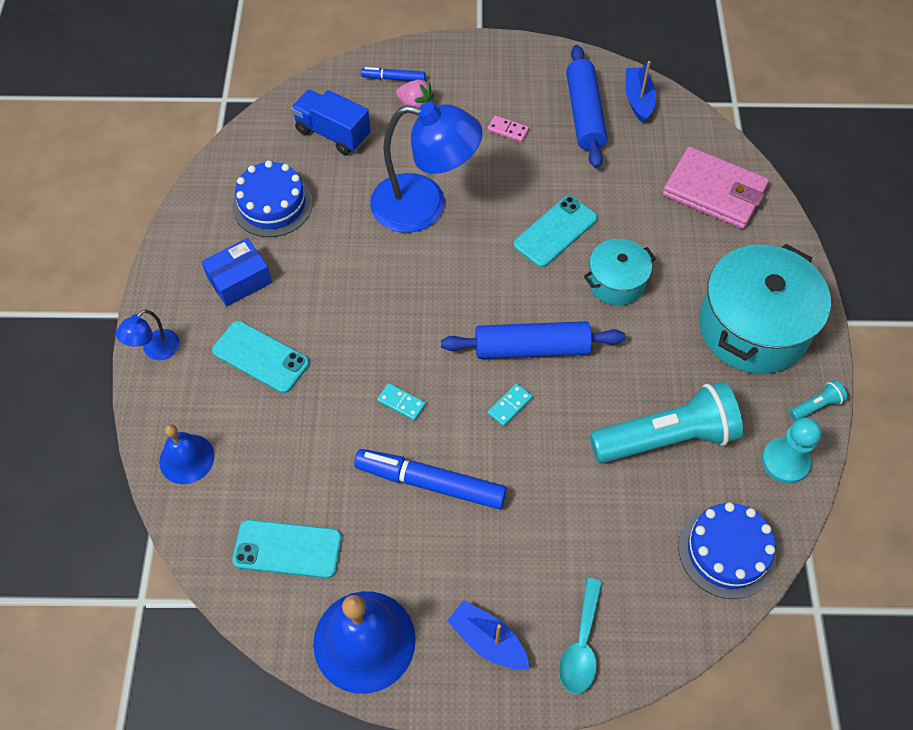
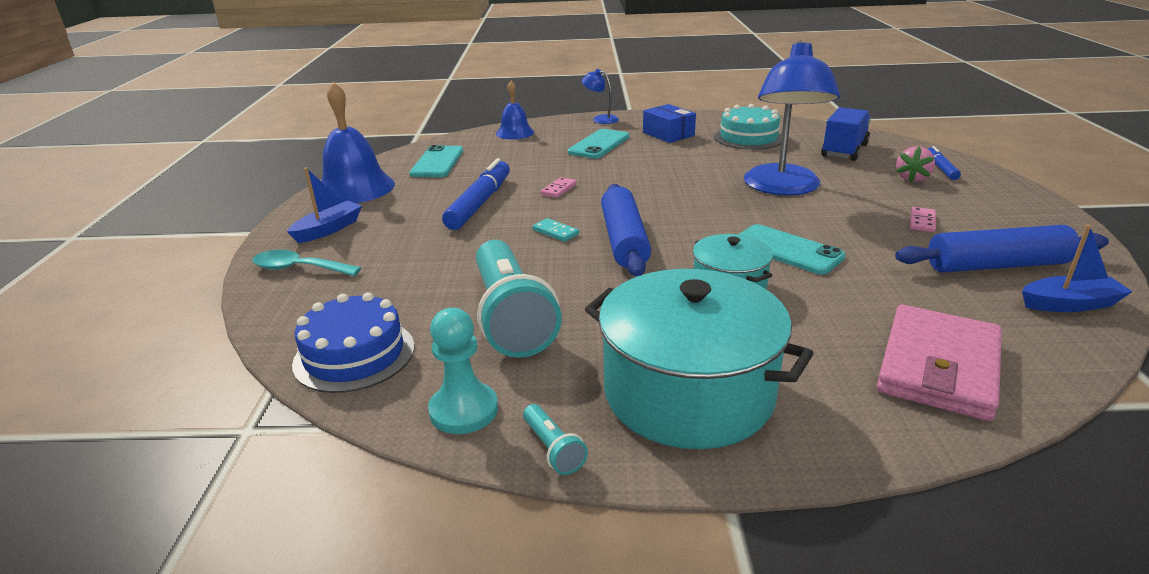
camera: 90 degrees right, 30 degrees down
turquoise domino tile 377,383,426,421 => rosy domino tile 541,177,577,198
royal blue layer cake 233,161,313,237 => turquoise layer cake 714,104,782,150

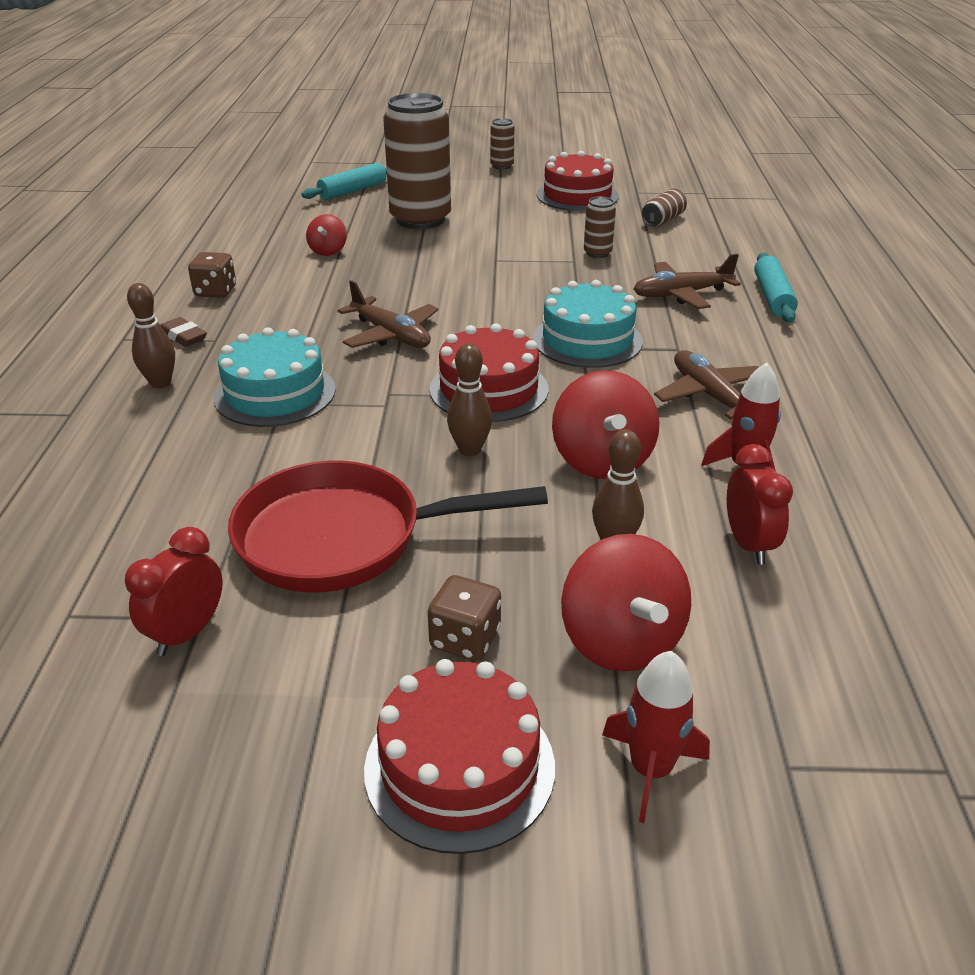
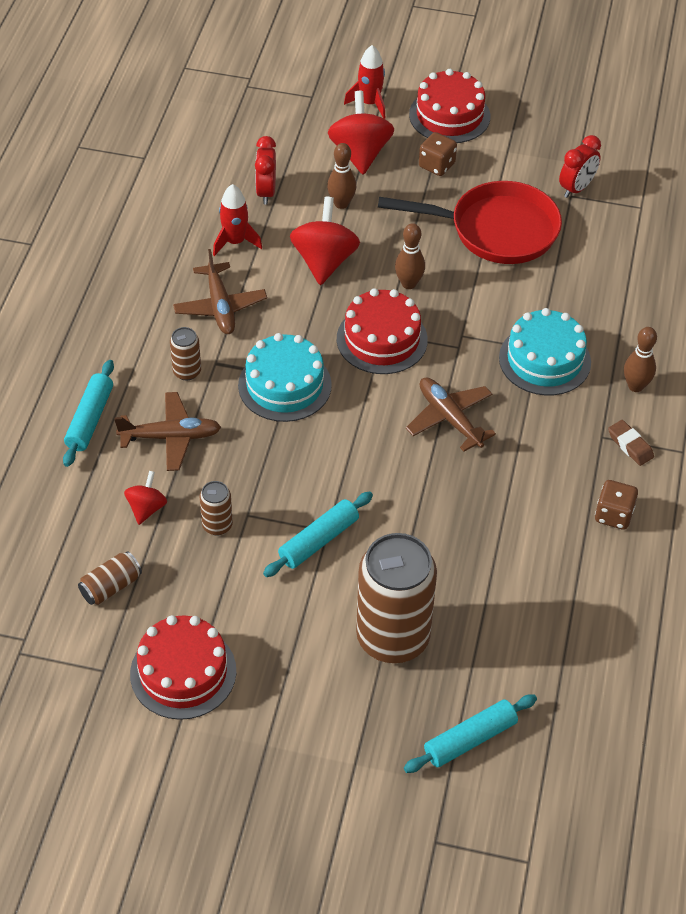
camera: 170 degrees left, 15 degrees up
red whirligig 306,214,347,256 => red whirligig 124,471,167,525, relocated
brown can 490,118,514,170 => brown can 170,327,201,380, relocated
nothing => turquoise dough roller 263,492,373,577

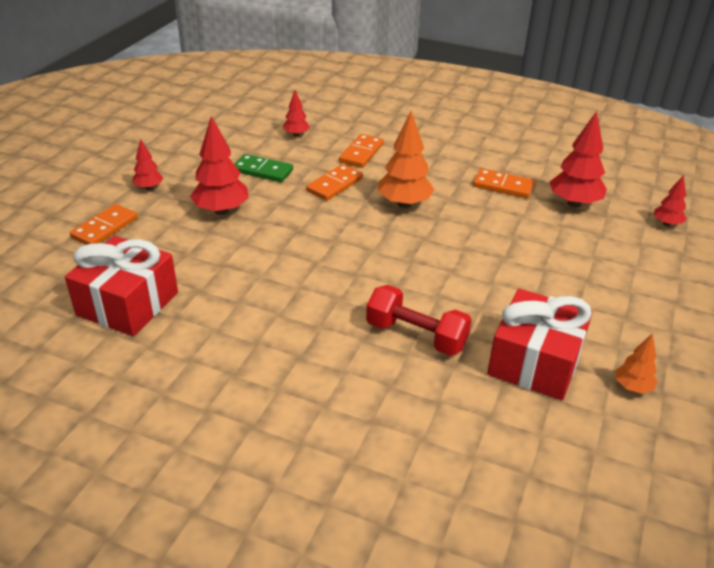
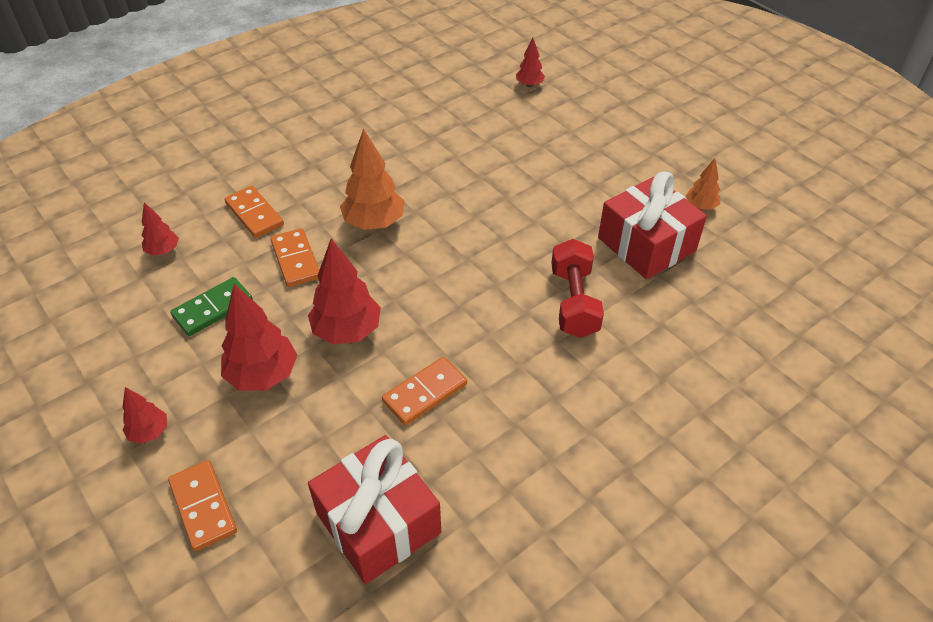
camera: 60 degrees left, 10 degrees up
red fir tree 550,111,607,207 => red fir tree 308,238,381,345, relocated
orange-coloured domino tile 473,169,534,198 => orange-coloured domino tile 382,357,467,426, relocated
red hand weight 366,285,472,356 => red hand weight 551,239,604,338, 60 degrees counterclockwise

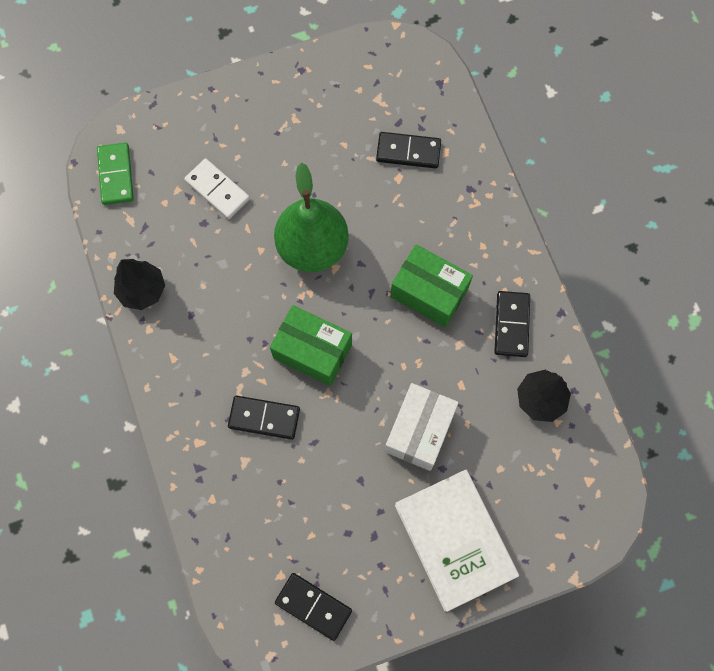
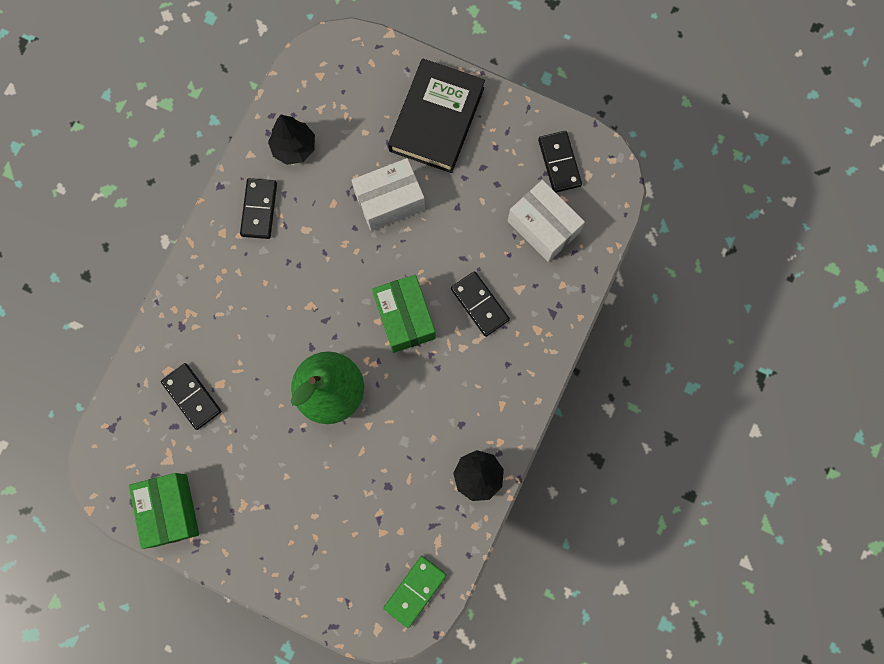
camera: 135 degrees left, 5 degrees up
emerald parcel 390,244,473,328 => emerald parcel 129,473,199,549, relocated
black domino tile 494,291,530,357 => black domino tile 240,178,277,239, 45 degrees counterclockwise
pure white book 395,470,519,612 => black book 388,58,485,173
nothing => pure white parcel 508,180,585,262
pure white domino tile 184,158,250,219 => nothing

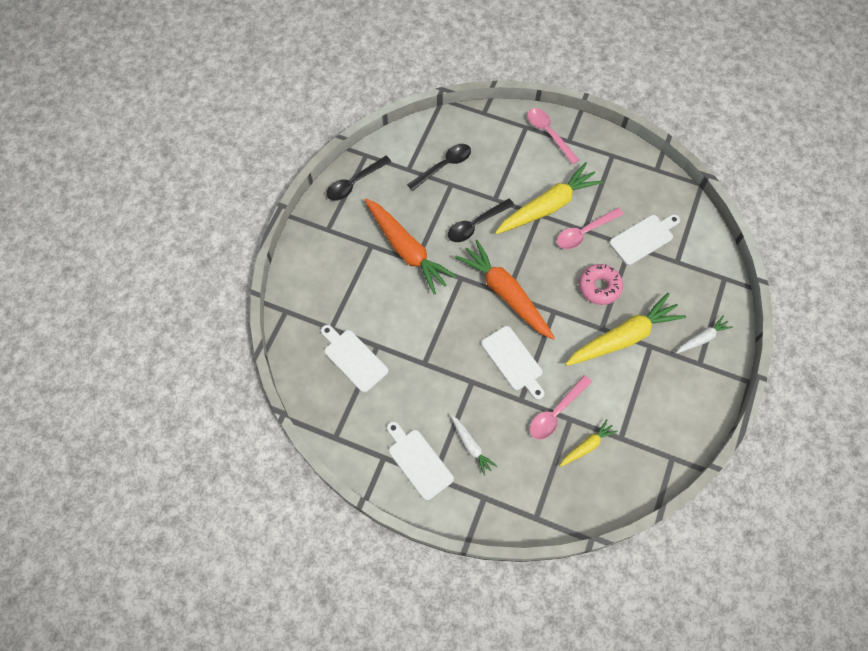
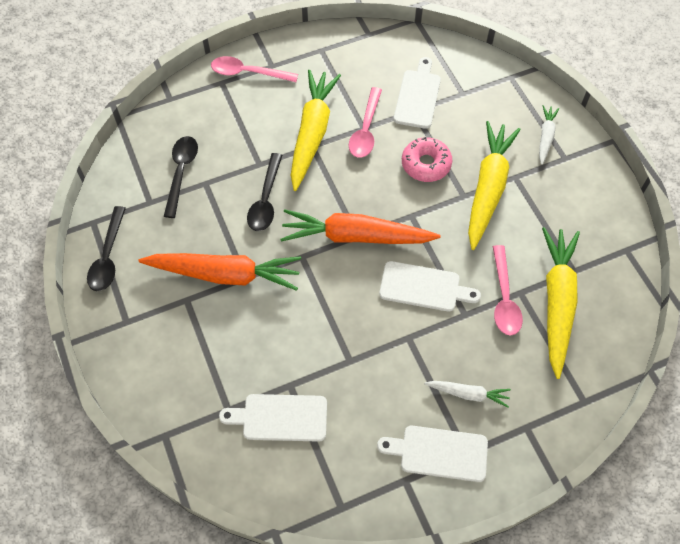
camera: 45 degrees left, 5 degrees down
yellow toy carrot 560,419,618,467 => yellow toy carrot 542,227,580,379, x2.02

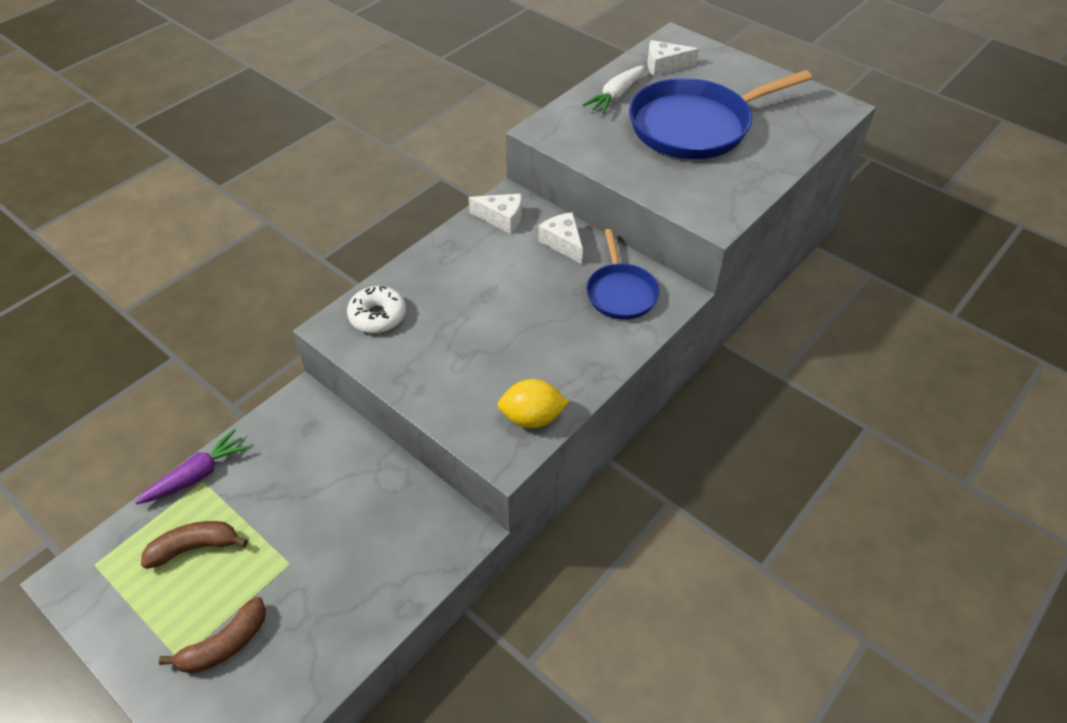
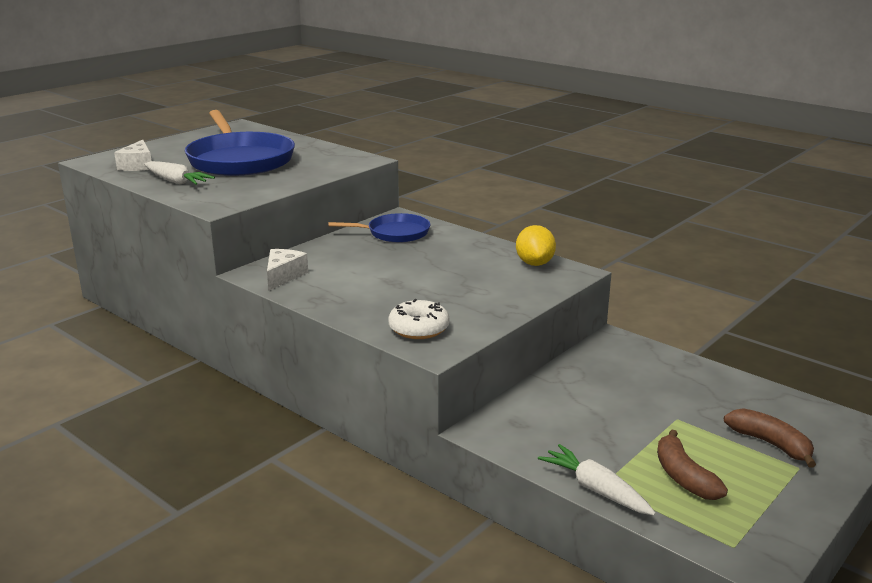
camera: 90 degrees left, 25 degrees down
violet toy carrot 135,429,250,504 => pure white toy carrot 538,444,656,515
pure white piece of cheese 538,212,583,264 => nothing

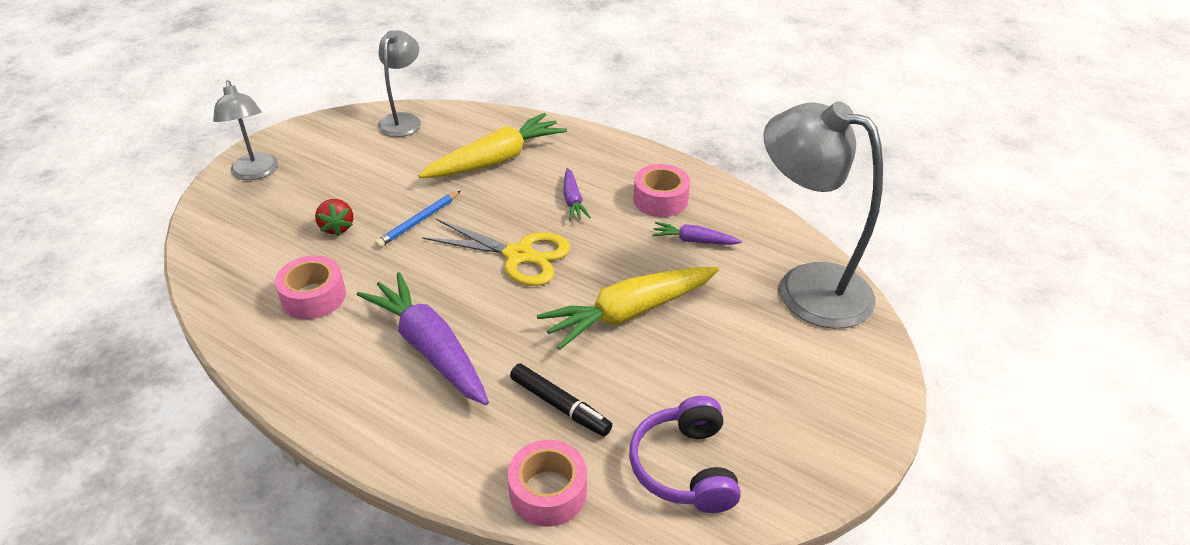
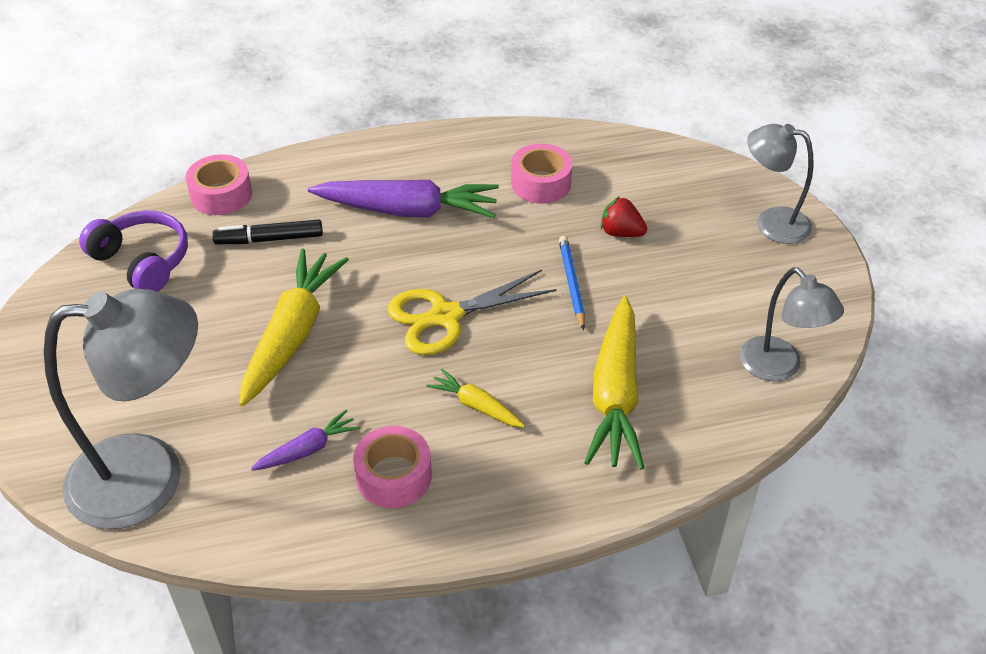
camera: 135 degrees right, 5 degrees up
violet toy carrot 563,168,591,221 => yellow toy carrot 426,369,525,428

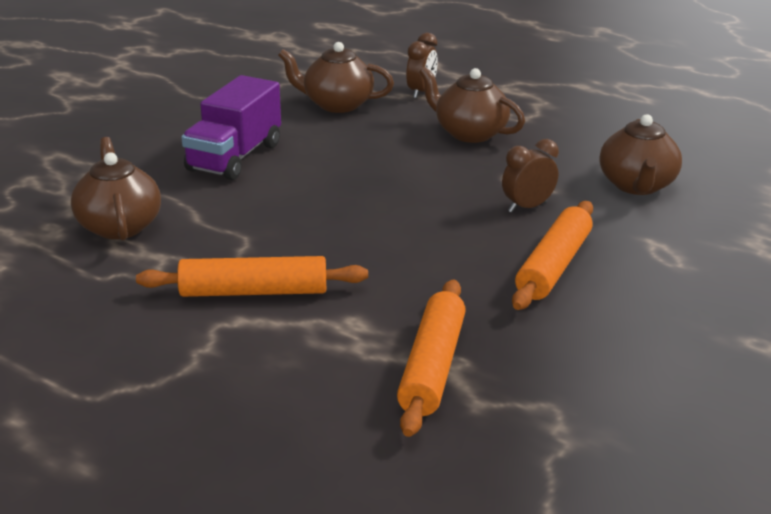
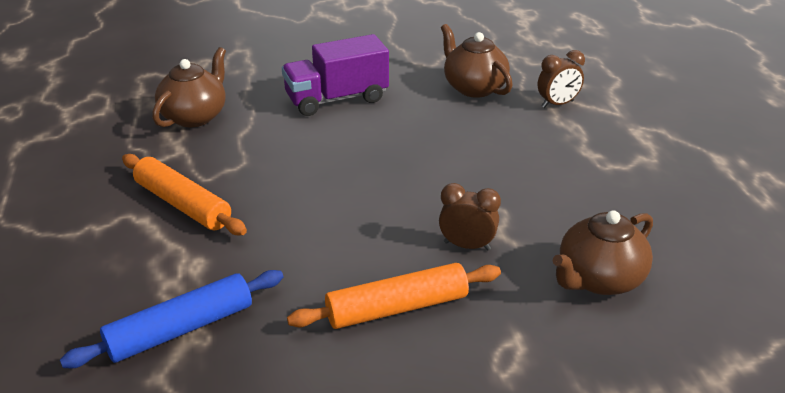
camera: 45 degrees right, 5 degrees up
orange-coloured dough roller 397,279,466,437 => royal blue dough roller 60,270,283,368
brown teapot 419,67,525,143 => nothing

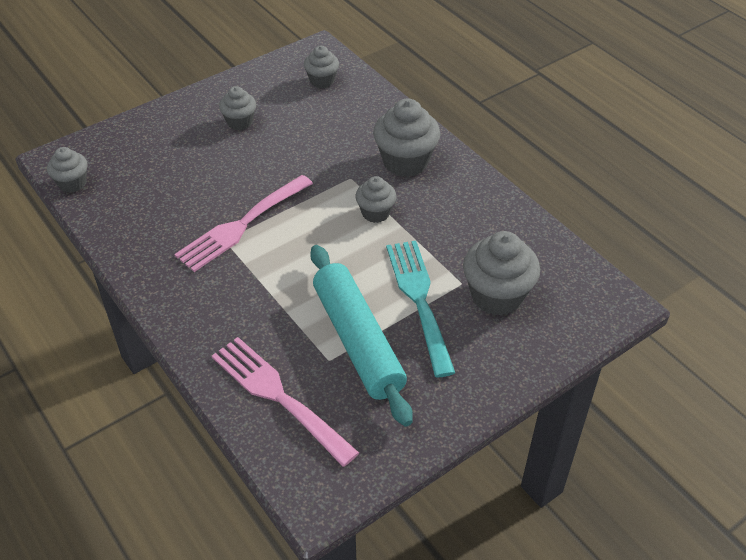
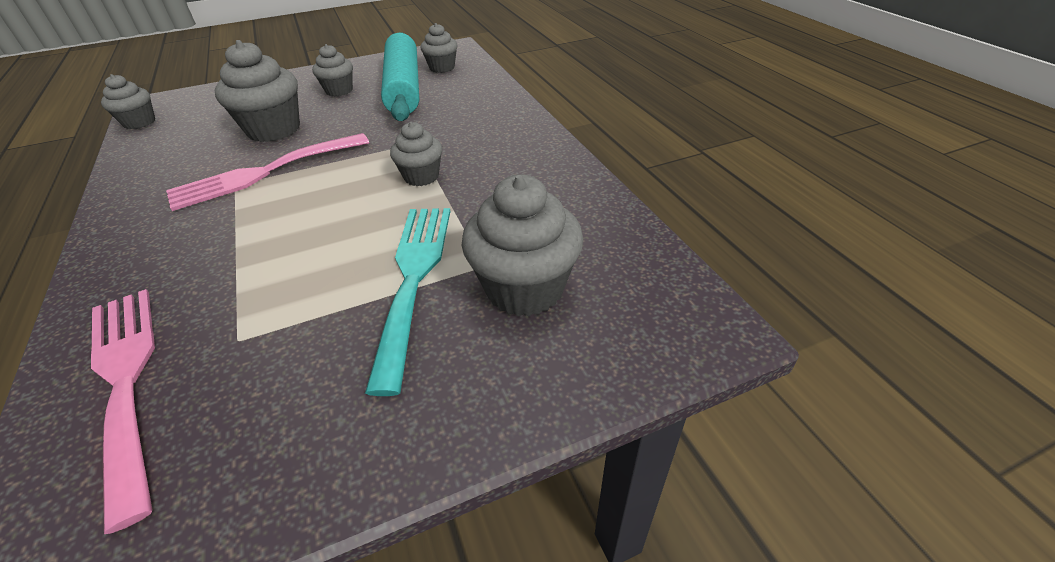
camera: 15 degrees right, 5 degrees down
gray muffin 373,98,440,177 => gray muffin 215,40,300,142, relocated
turquoise dough roller 310,245,413,426 => turquoise dough roller 381,32,419,121, relocated

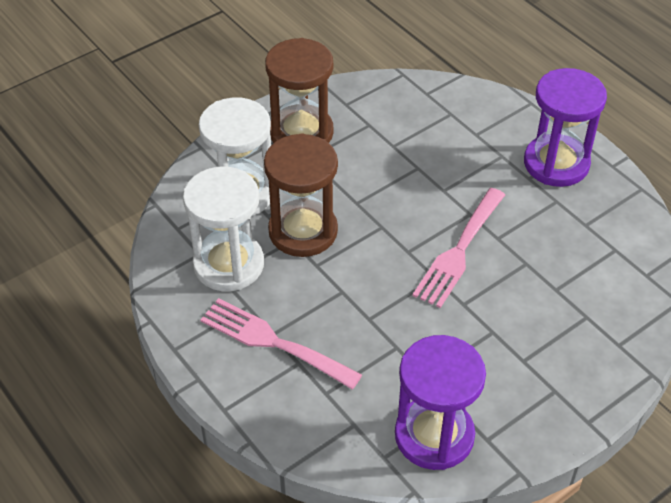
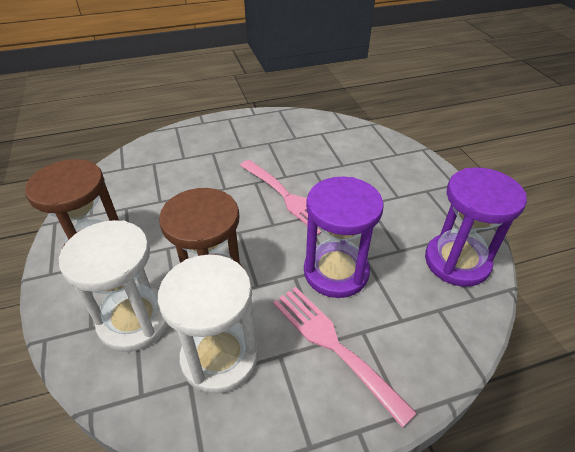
camera: 70 degrees left, 5 degrees down
rosy fork 200,298,362,389 => rosy fork 273,287,417,428, 90 degrees clockwise
violet hourglass 524,68,607,187 => violet hourglass 304,177,384,298, relocated

